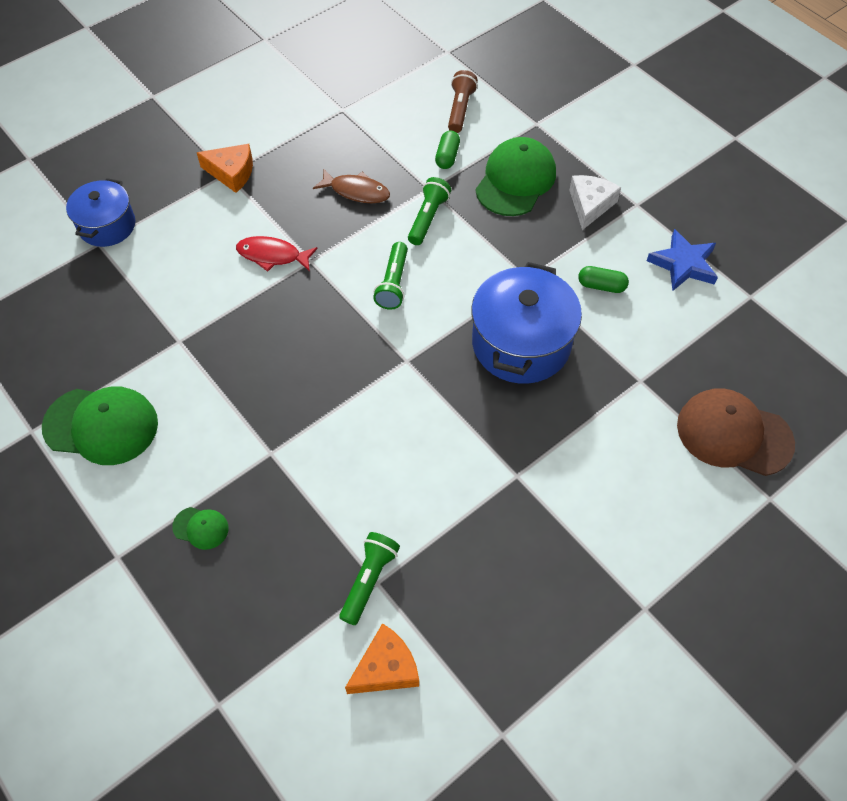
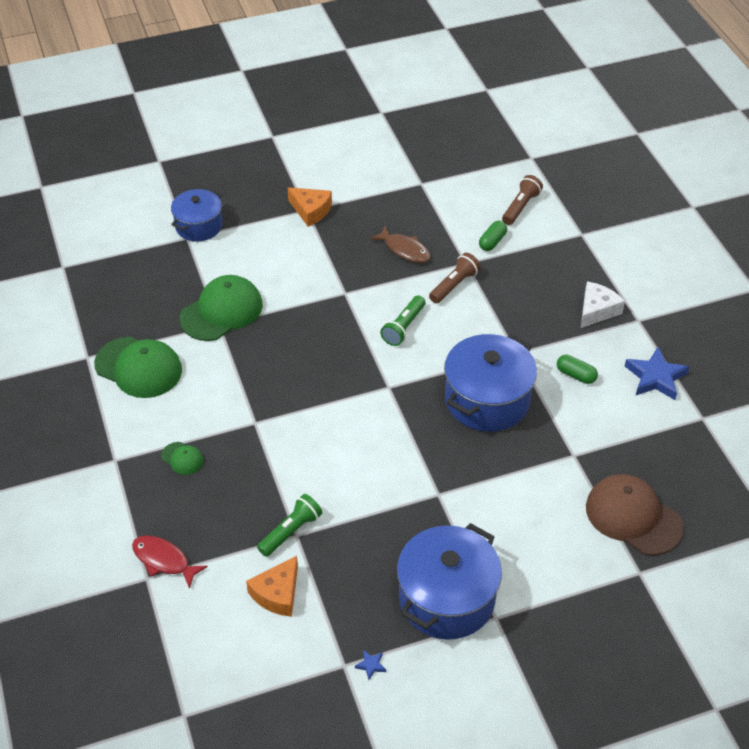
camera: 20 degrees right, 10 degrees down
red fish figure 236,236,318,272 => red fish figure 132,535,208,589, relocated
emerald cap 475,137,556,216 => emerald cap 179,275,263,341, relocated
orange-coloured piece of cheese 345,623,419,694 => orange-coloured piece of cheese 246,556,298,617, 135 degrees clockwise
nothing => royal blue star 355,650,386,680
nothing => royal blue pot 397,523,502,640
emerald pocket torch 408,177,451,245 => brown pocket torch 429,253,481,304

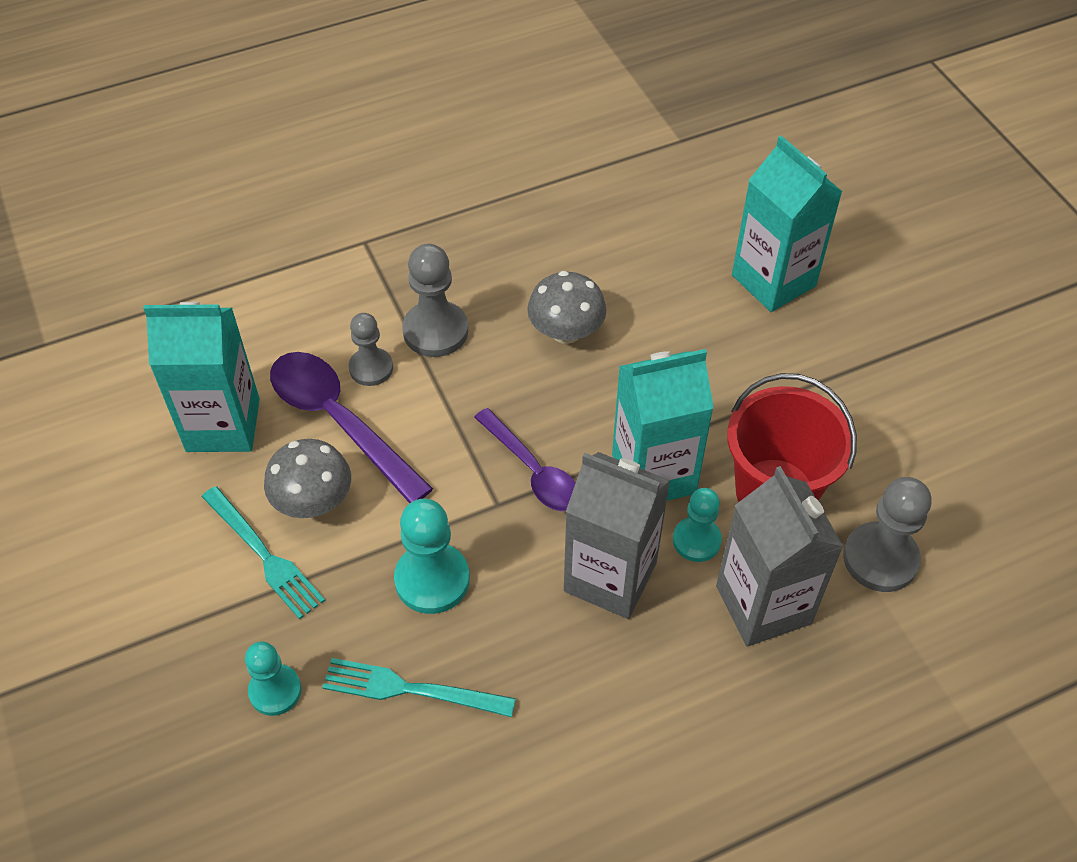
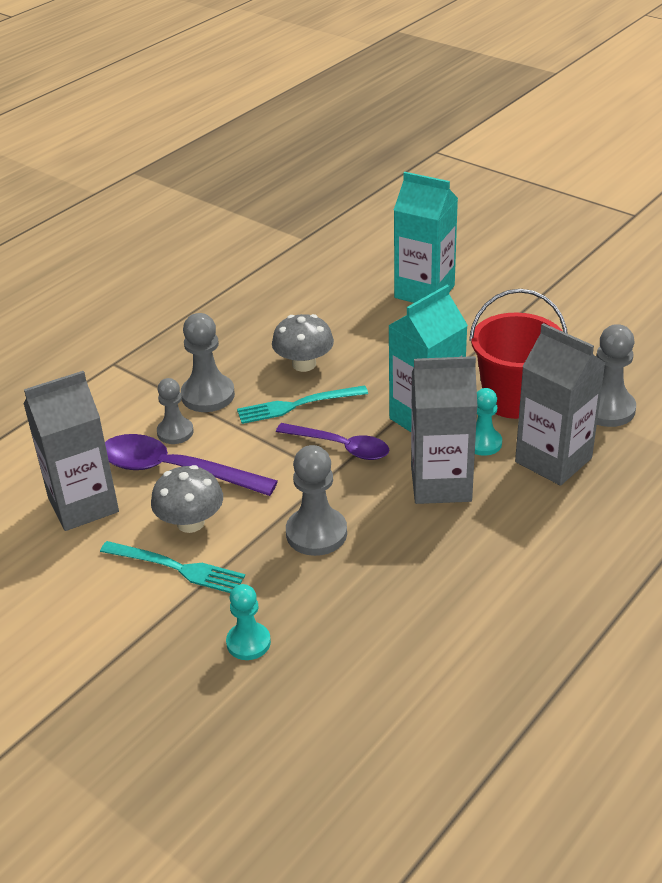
camera: 25 degrees left, 15 degrees down
turquoise milk carton 143,302,260,452 => gray milk carton 23,371,119,531
turquoise fork 322,658,516,717 => turquoise fork 237,385,368,424, relocated
turquoise game pawn 394,499,470,614 => gray game pawn 286,445,347,556

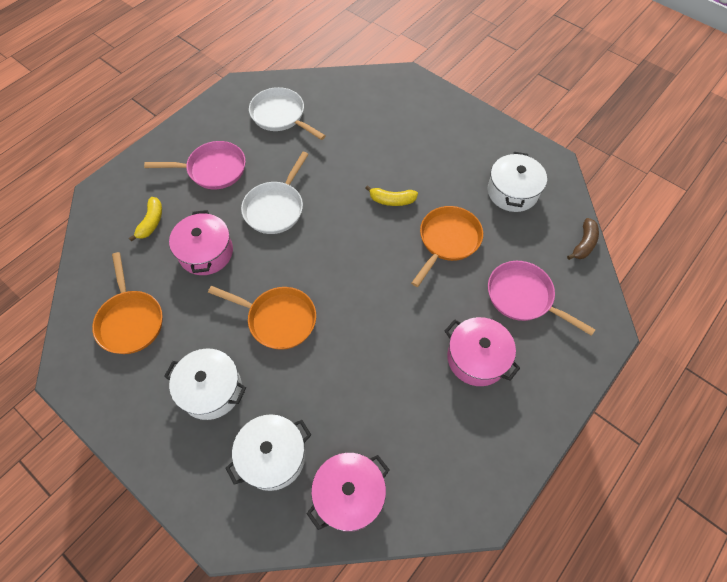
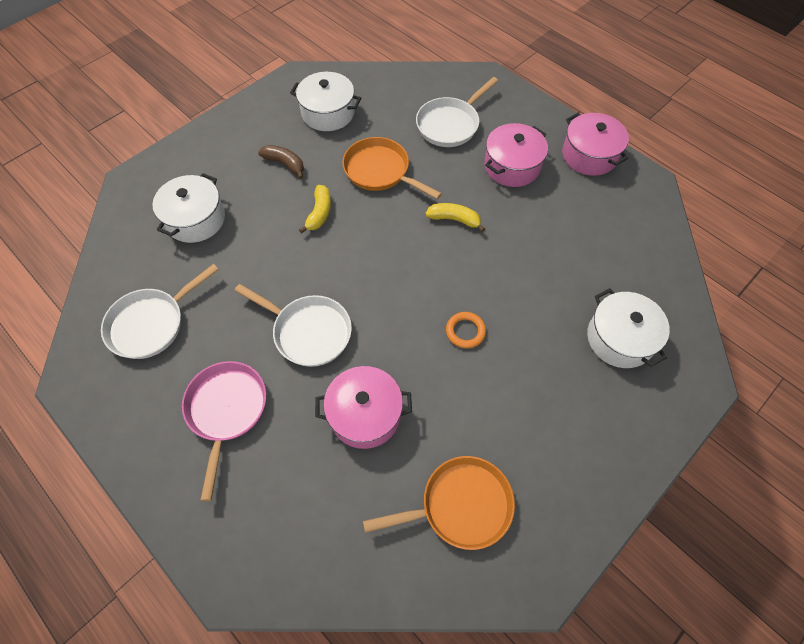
camera: 85 degrees left, 0 degrees up
pure white pot 164,348,246,420 => pure white pot 153,173,225,243, relocated
brown toy banana 567,218,599,260 => brown toy banana 258,145,304,179, relocated
rosy frying pan 488,261,596,336 => pure white frying pan 416,77,498,147
yellow toy banana 129,197,162,241 => yellow toy banana 425,203,485,232, relocated
orange-coloured frying pan 208,286,316,350 => orange-coloured torus 446,312,486,349
rosy pot 306,453,390,532 => rosy pot 562,113,629,176, relocated

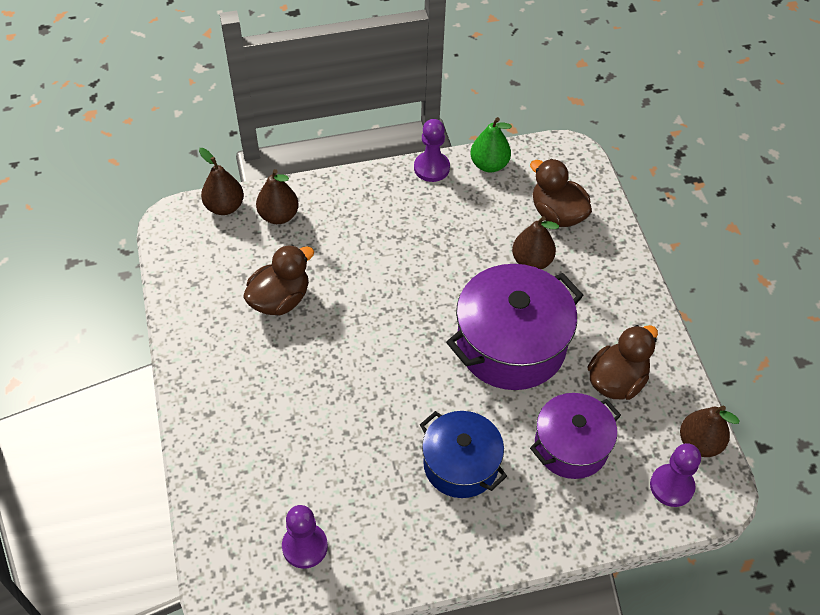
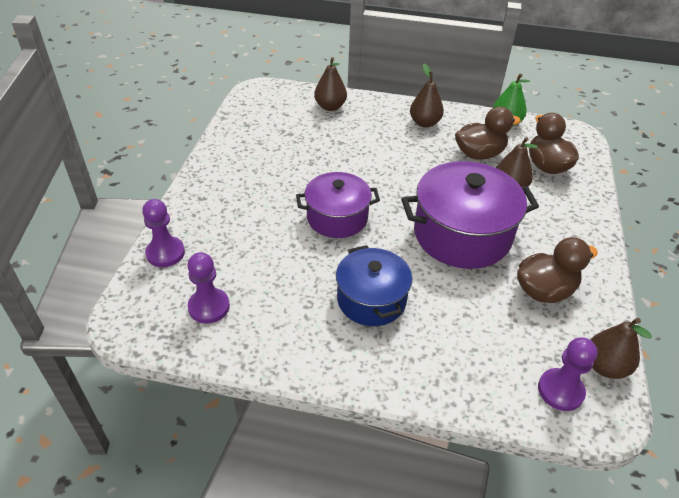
camera: 25 degrees right, 10 degrees down
violet game pawn 414,119,450,182 => violet game pawn 142,199,185,267, relocated
violet pot 530,393,621,479 => violet pot 296,172,380,238, relocated
brown toy pear 199,148,244,215 => brown toy pear 410,64,444,128, relocated
brown rubber duck 243,245,314,315 => brown rubber duck 455,106,521,160, relocated

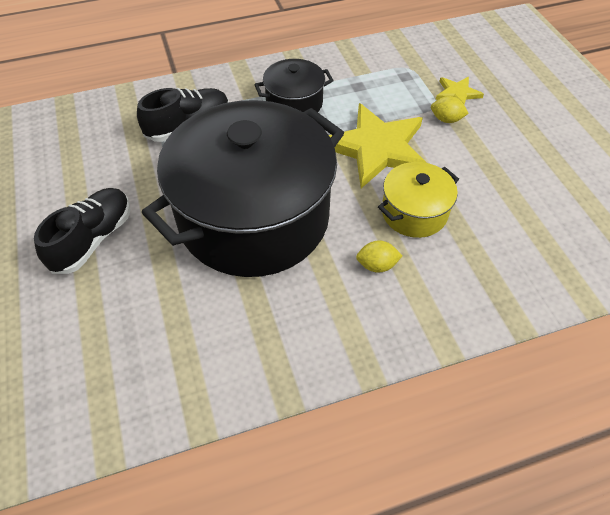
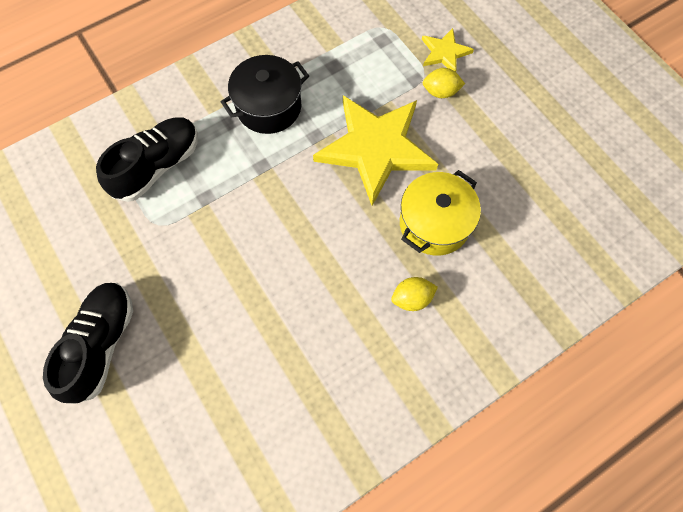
camera: 15 degrees left, 15 degrees up
black pot 142,100,344,277 => nothing

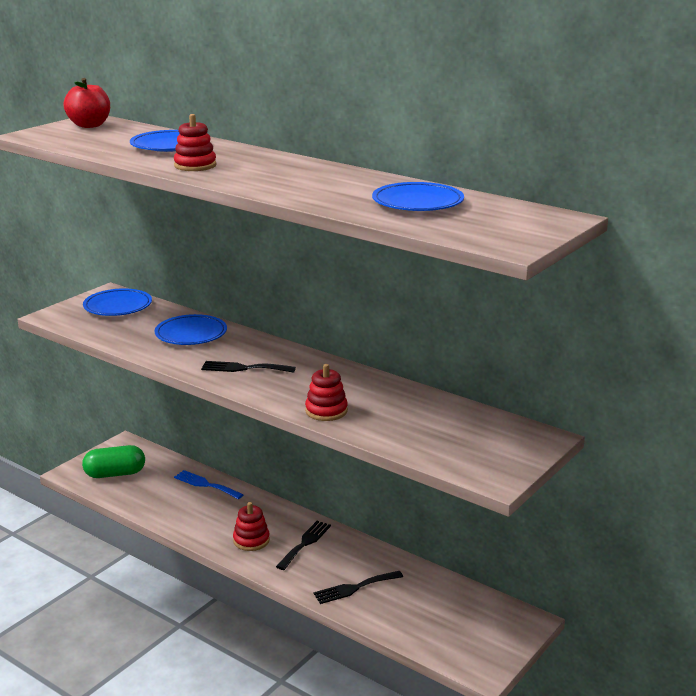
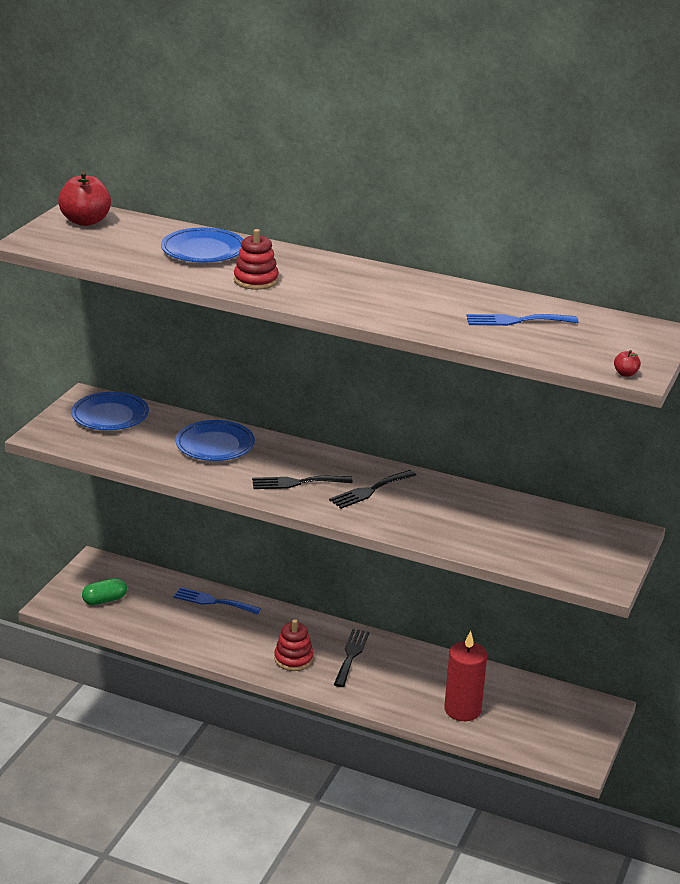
camera: 15 degrees left, 5 degrees up
emerald pill shape 82,445,145,478 => emerald pill shape 82,578,127,605, x0.66
black fork 314,571,403,604 => black fork 329,470,416,509, relocated
nothing => red candle 444,631,487,721
royal blue flat dish 372,182,464,211 => royal blue fork 466,314,578,326
nothing => red toy apple 614,350,641,377
red ring stacker 305,364,348,421 => nothing

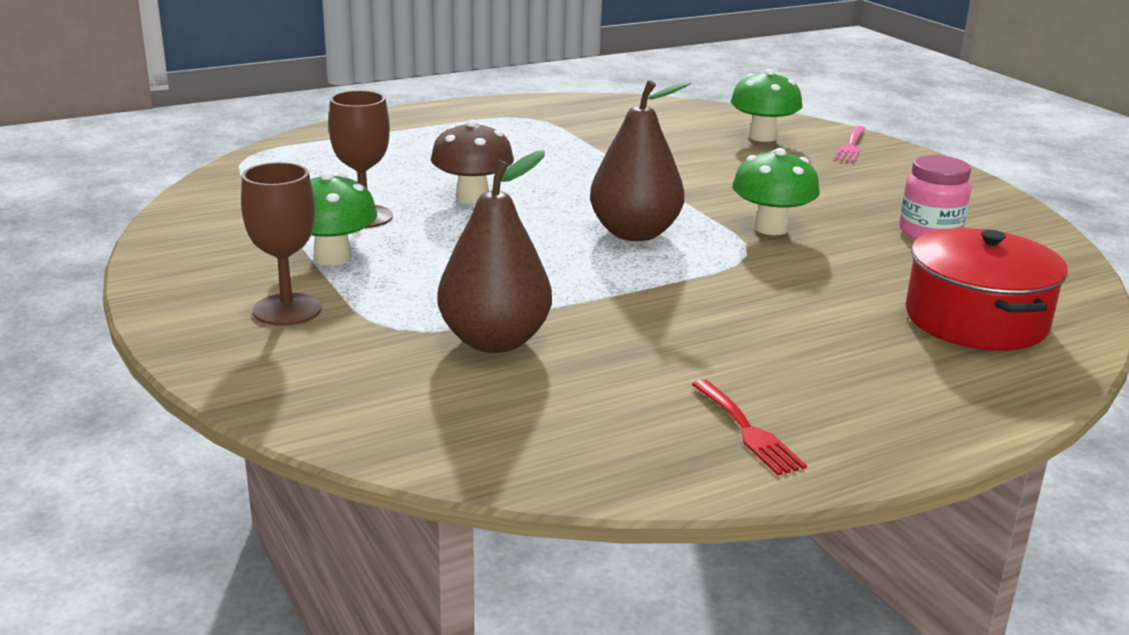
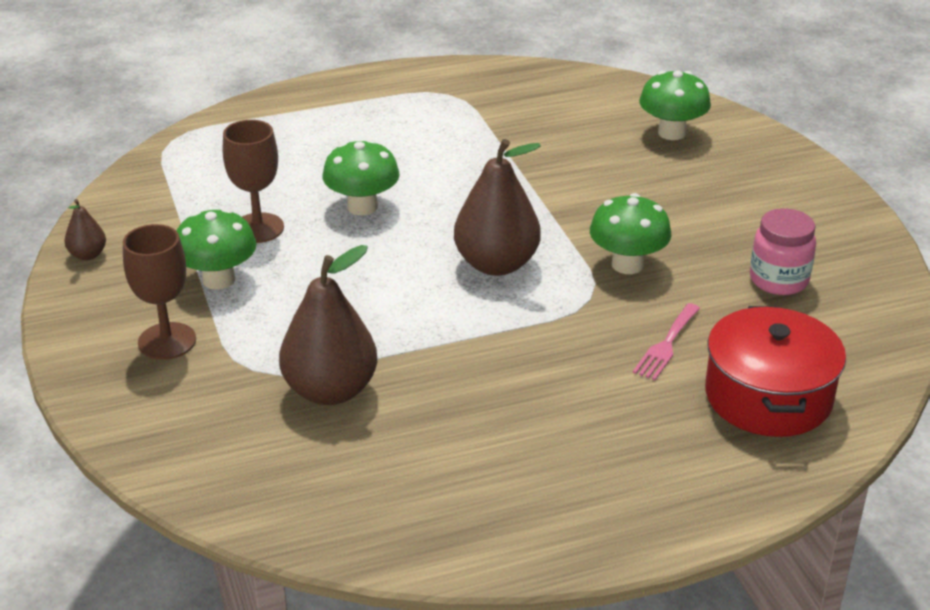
camera: 10 degrees right, 10 degrees up
nothing => brown toy pear 64,199,106,260
brown toadstool 431,120,514,204 => emerald toadstool 323,139,400,215
rosy fork 834,126,866,162 => rosy fork 633,303,700,380, relocated
red fork 692,380,807,475 => nothing

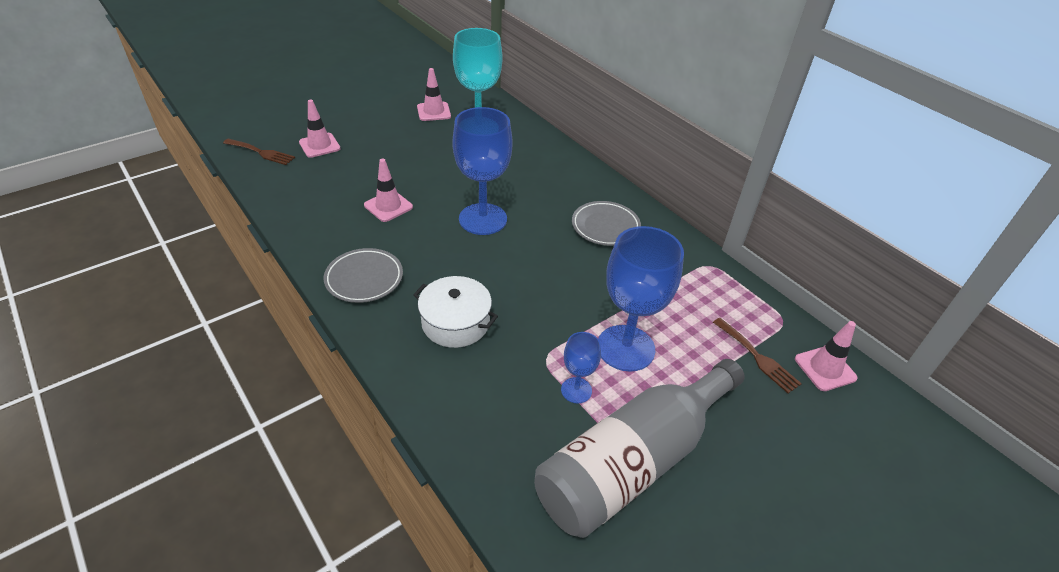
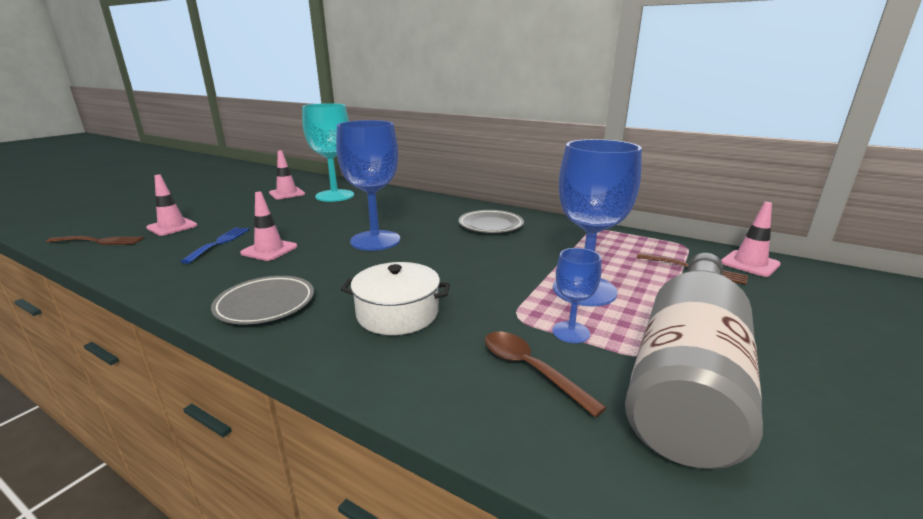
camera: 20 degrees left, 20 degrees down
nothing => royal blue fork 180,227,250,264
nothing => brown teaspoon 485,332,607,418

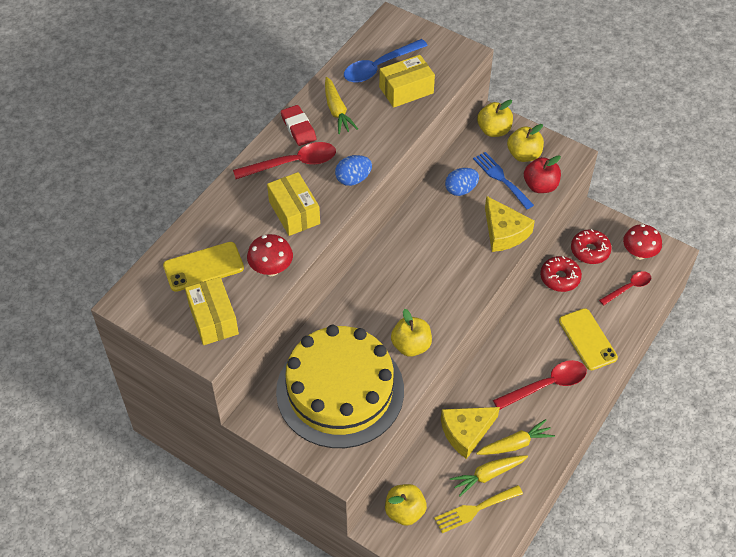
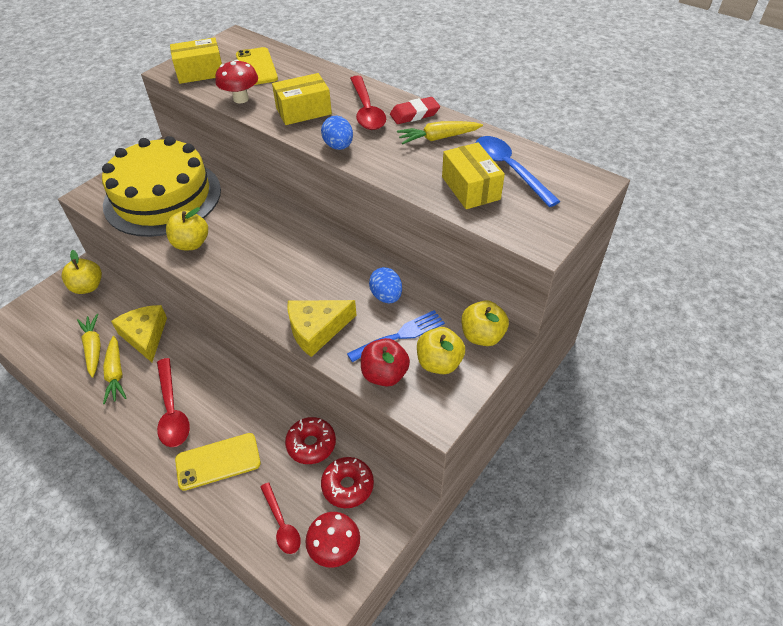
camera: 95 degrees right, 5 degrees down
yellow fork 434,485,523,533 => nothing

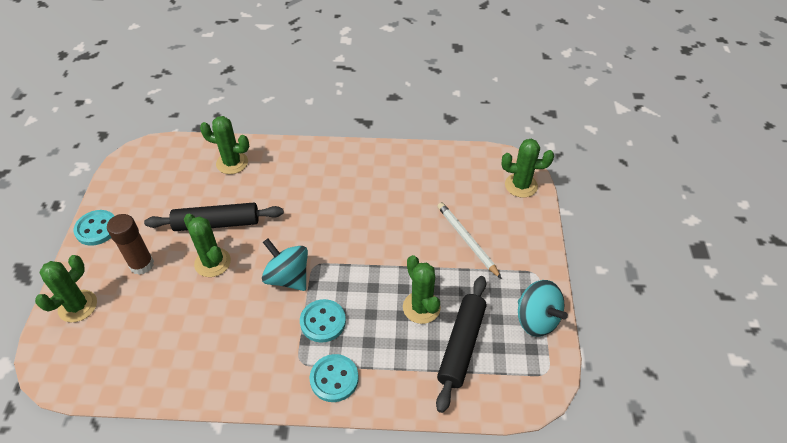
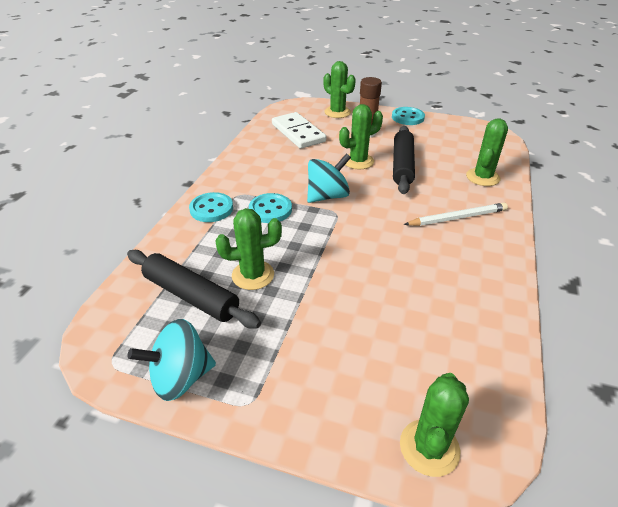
camera: 105 degrees right, 10 degrees down
nothing => pure white domino tile 272,112,326,149
pure white lead pencil 437,202,502,279 => pure white lead pencil 404,202,508,226, relocated

